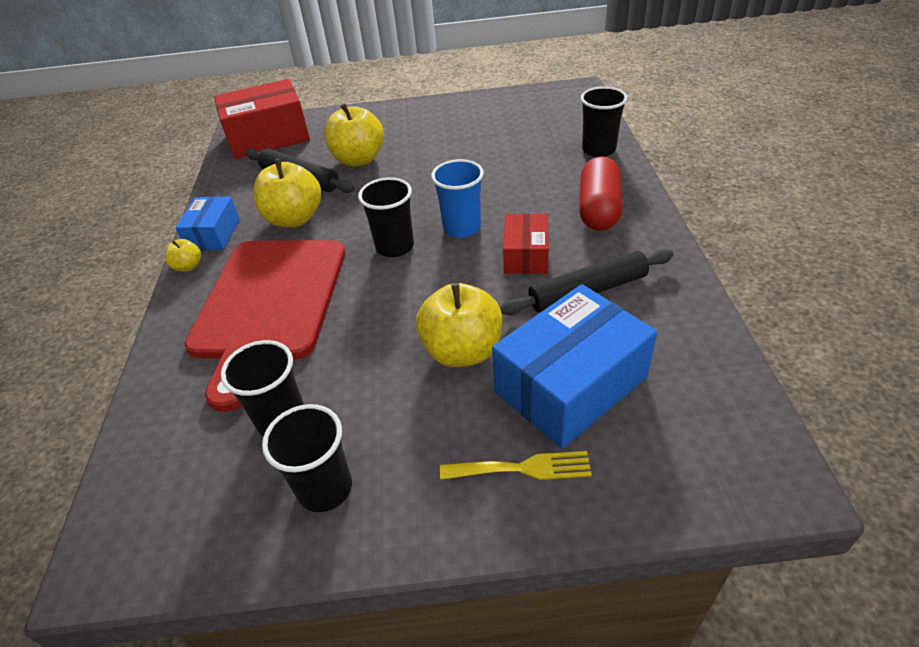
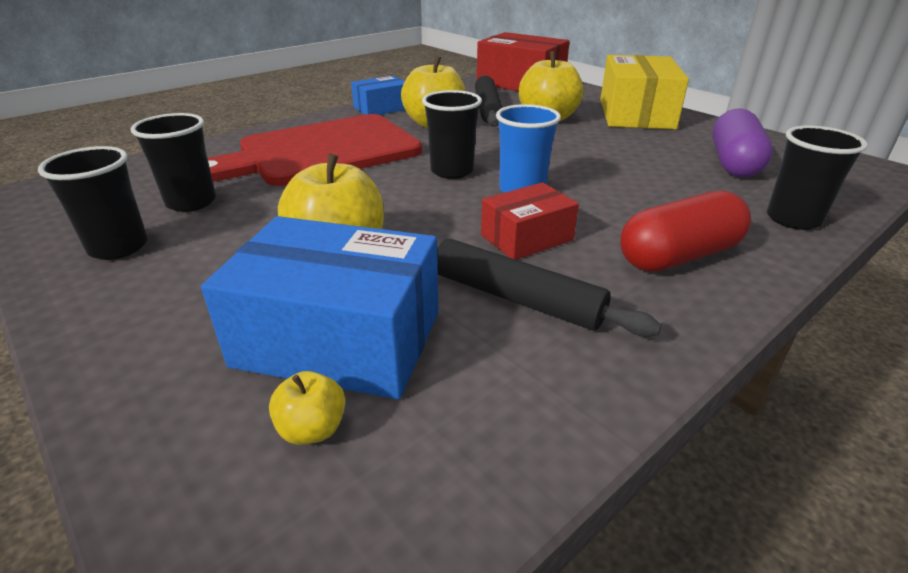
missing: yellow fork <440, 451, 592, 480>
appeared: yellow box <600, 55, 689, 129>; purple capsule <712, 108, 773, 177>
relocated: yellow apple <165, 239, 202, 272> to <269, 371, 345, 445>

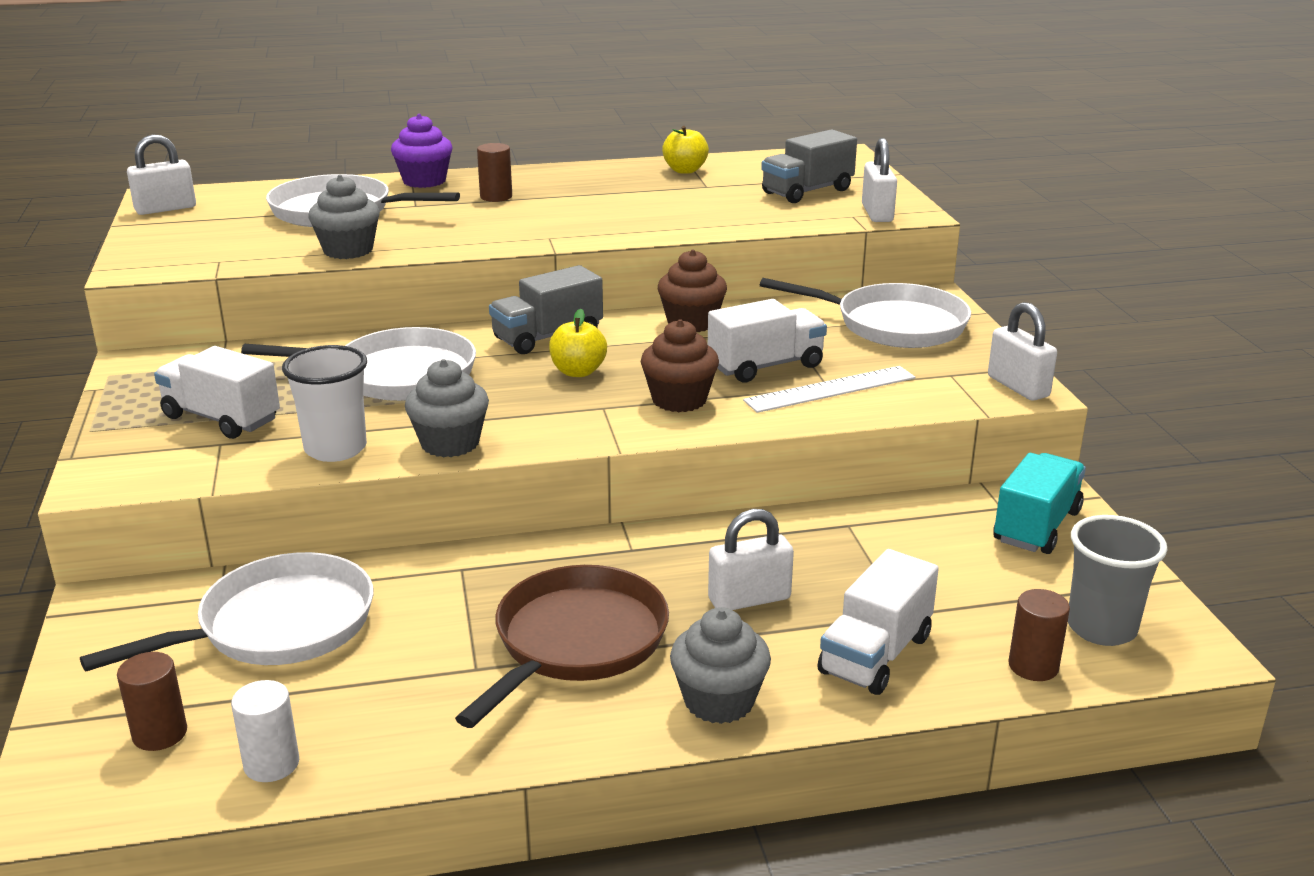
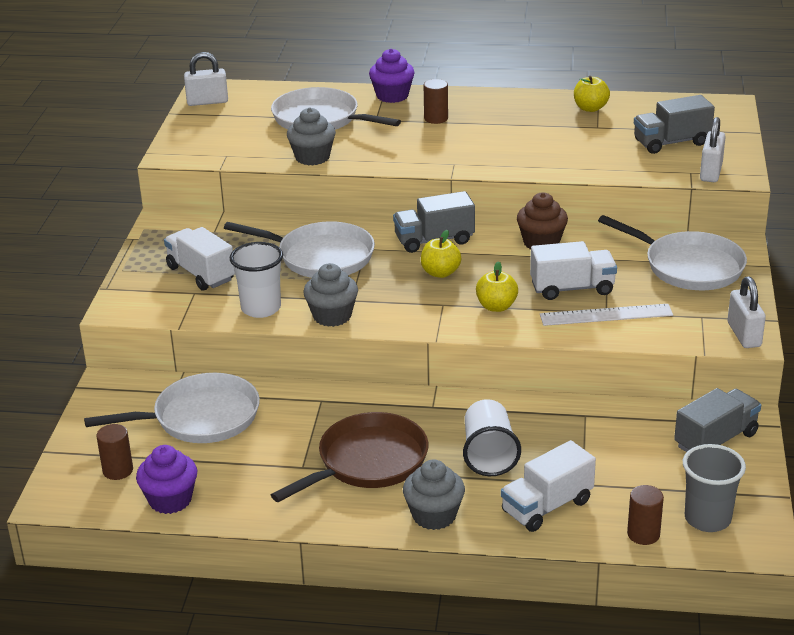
exchanged: brown cupcake <641, 319, 719, 412> to yellow apple <476, 261, 518, 312>; white padlock <708, 509, 794, 610> to white cup <463, 399, 521, 476>; white cylinder <231, 680, 299, 782> to purple cupcake <136, 445, 197, 514>
colour: turquoise truck <993, 453, 1086, 554> to grey truck <674, 388, 761, 452>

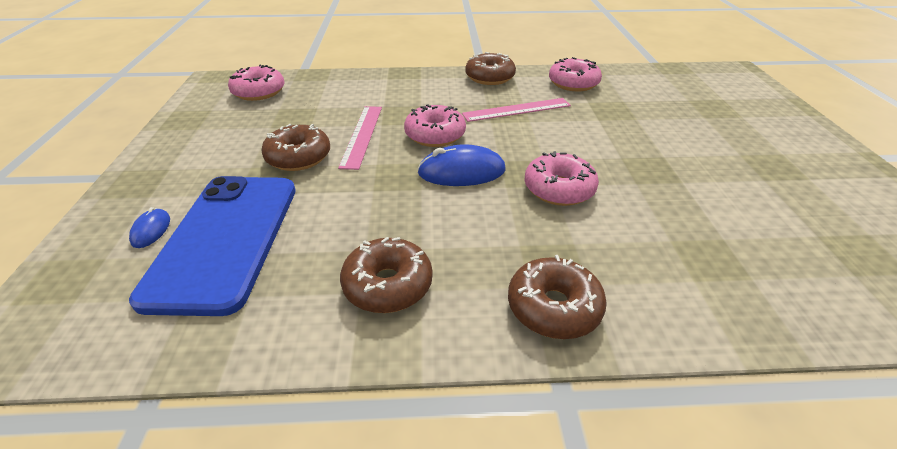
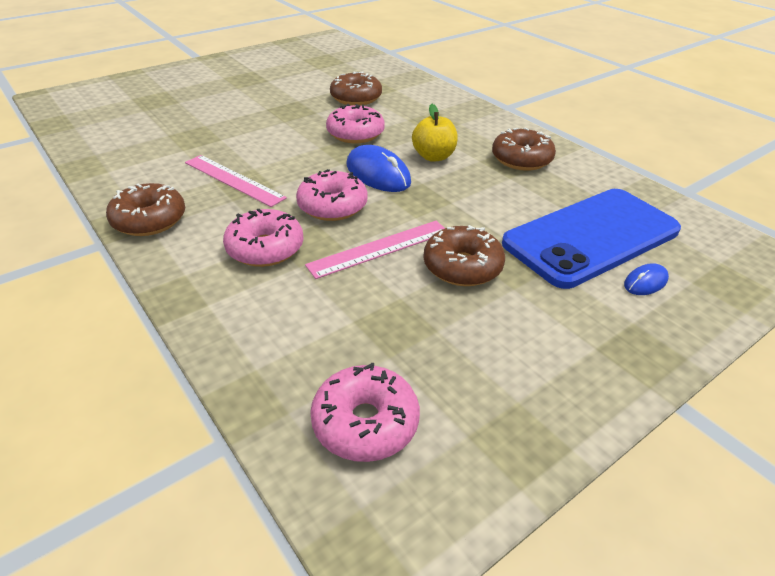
appeared: yellow apple <412, 104, 458, 162>
relocated: pink donut <549, 57, 602, 91> to <223, 209, 303, 267>; brown donut <508, 255, 607, 339> to <330, 71, 382, 106>

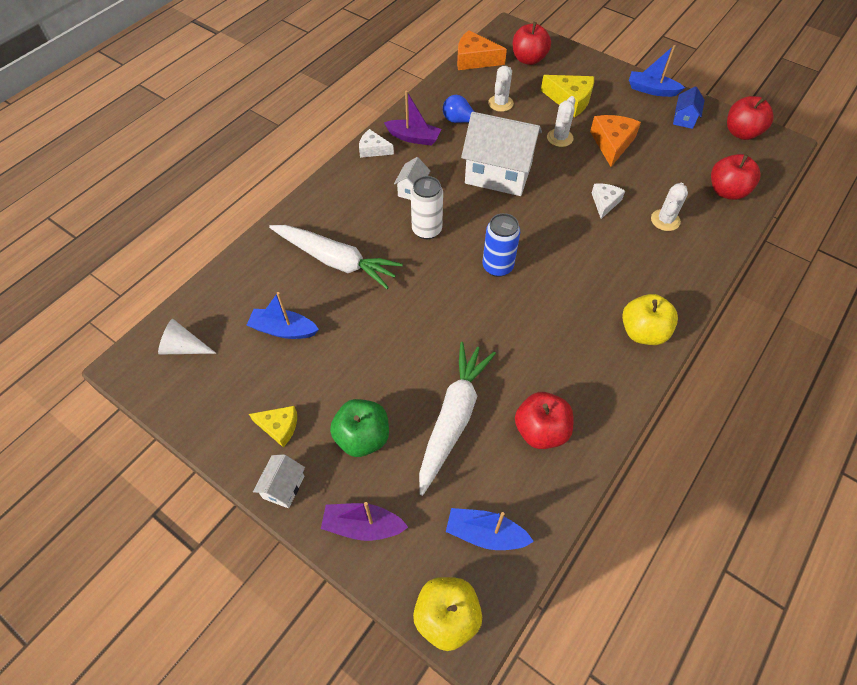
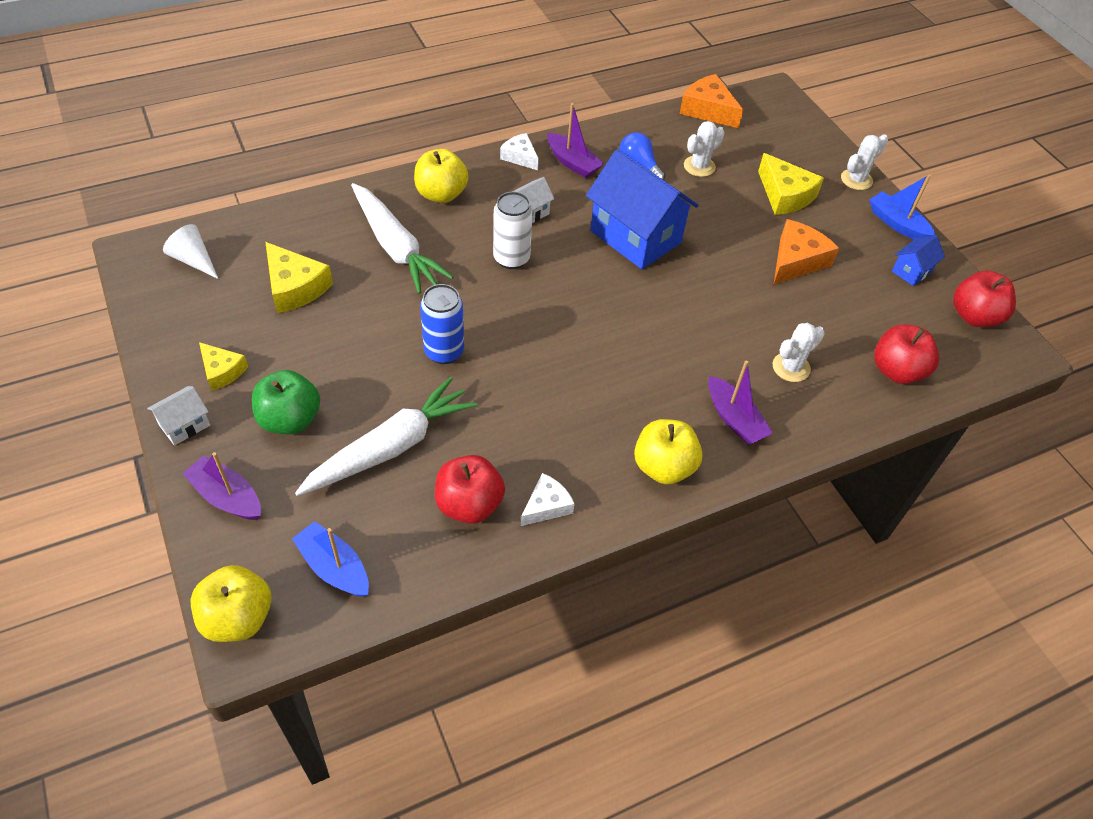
missing: red apple <513, 22, 551, 65>
appeared: yellow apple <414, 149, 469, 203>; purple boat <708, 361, 773, 444>
relocated: white cactus <547, 96, 575, 147> to <841, 134, 888, 190>; white cheese <592, 183, 625, 219> to <521, 473, 575, 526>; blue can <483, 213, 520, 277> to <420, 284, 464, 364>
exchanged: blue boat <247, 292, 319, 339> to yellow cheese <265, 242, 333, 313>
colour: white house <461, 112, 542, 196> to blue house <586, 149, 699, 269>

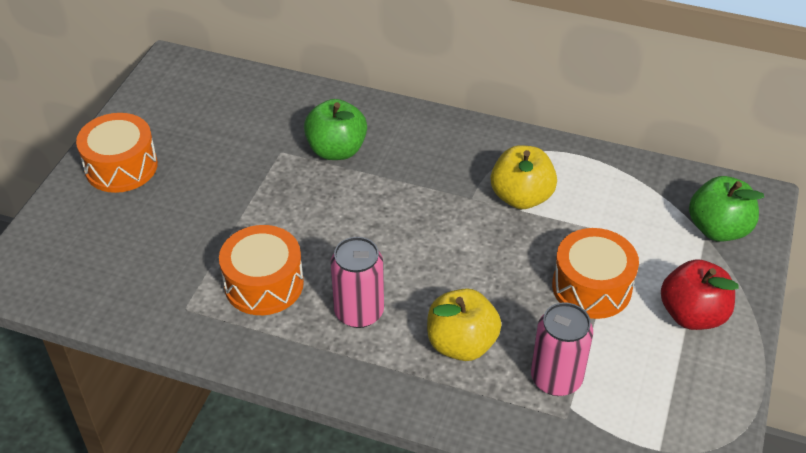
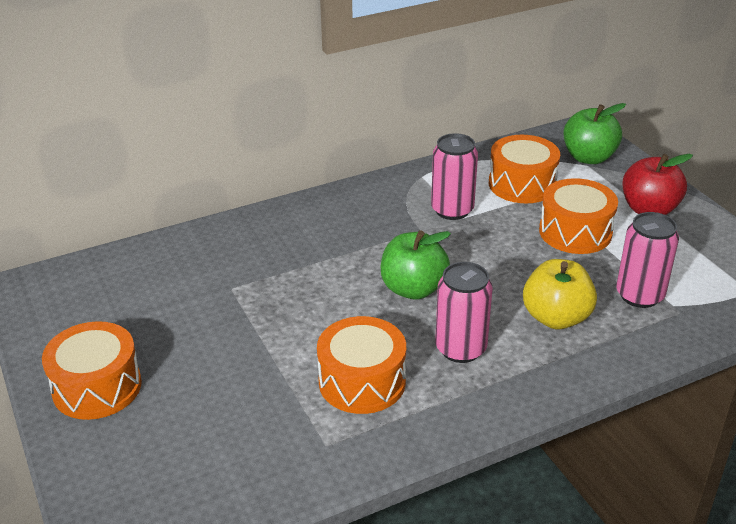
appeared: orange drum <489, 135, 560, 203>
relocated: green apple <304, 99, 367, 160> to <381, 230, 451, 300>
exchanged: yellow apple <491, 145, 557, 209> to pink can <431, 133, 478, 220>

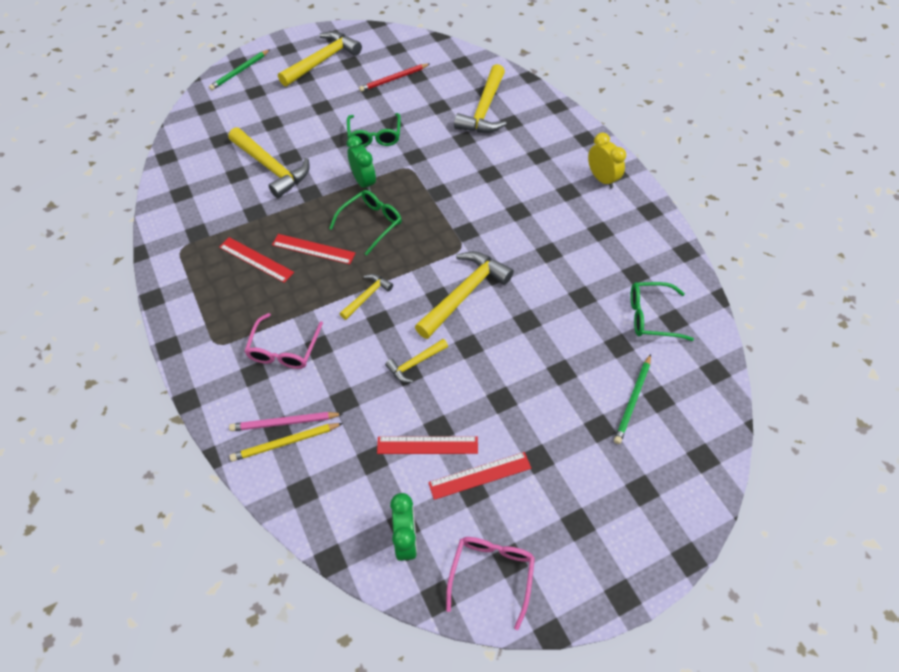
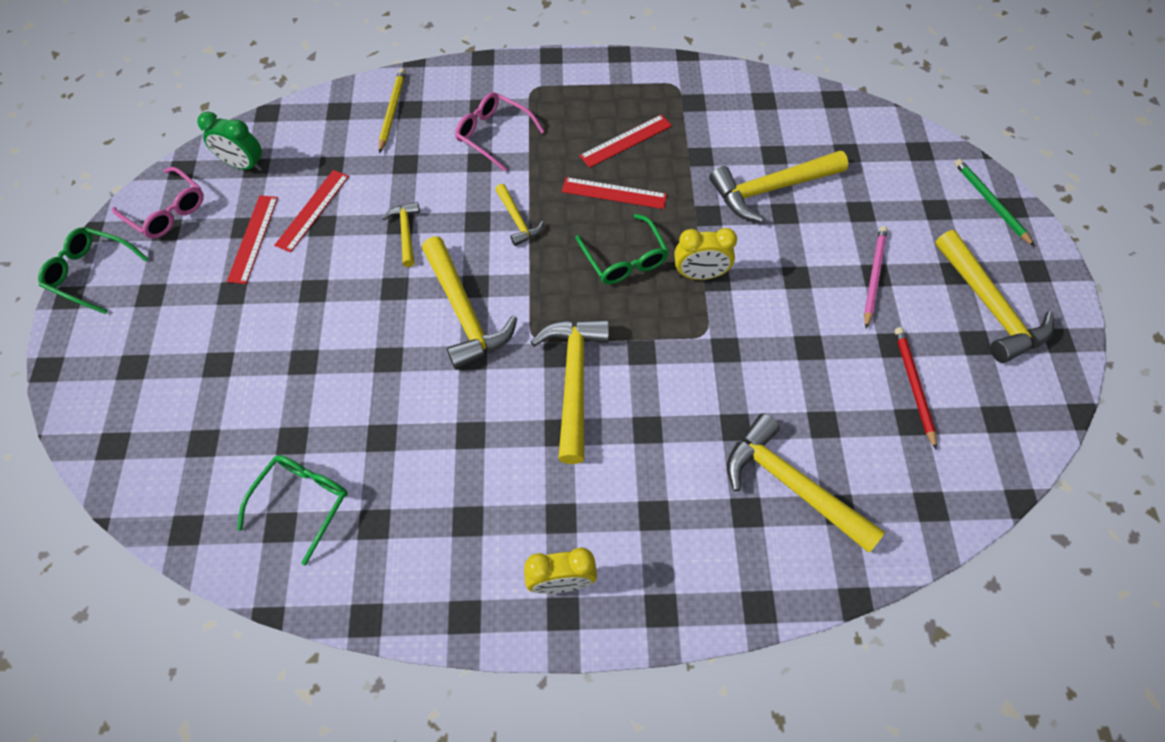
missing: green pencil <614, 354, 651, 444>
appeared: yellow hammer <531, 319, 609, 464>
relocated: green glasses <347, 113, 401, 147> to <38, 227, 149, 314>; pink pencil <229, 412, 343, 431> to <864, 226, 888, 329>
colour: green clock <347, 136, 376, 192> to yellow clock <674, 228, 737, 280>
spun: red ruler <272, 234, 355, 264> = <562, 177, 667, 209> 60 degrees clockwise

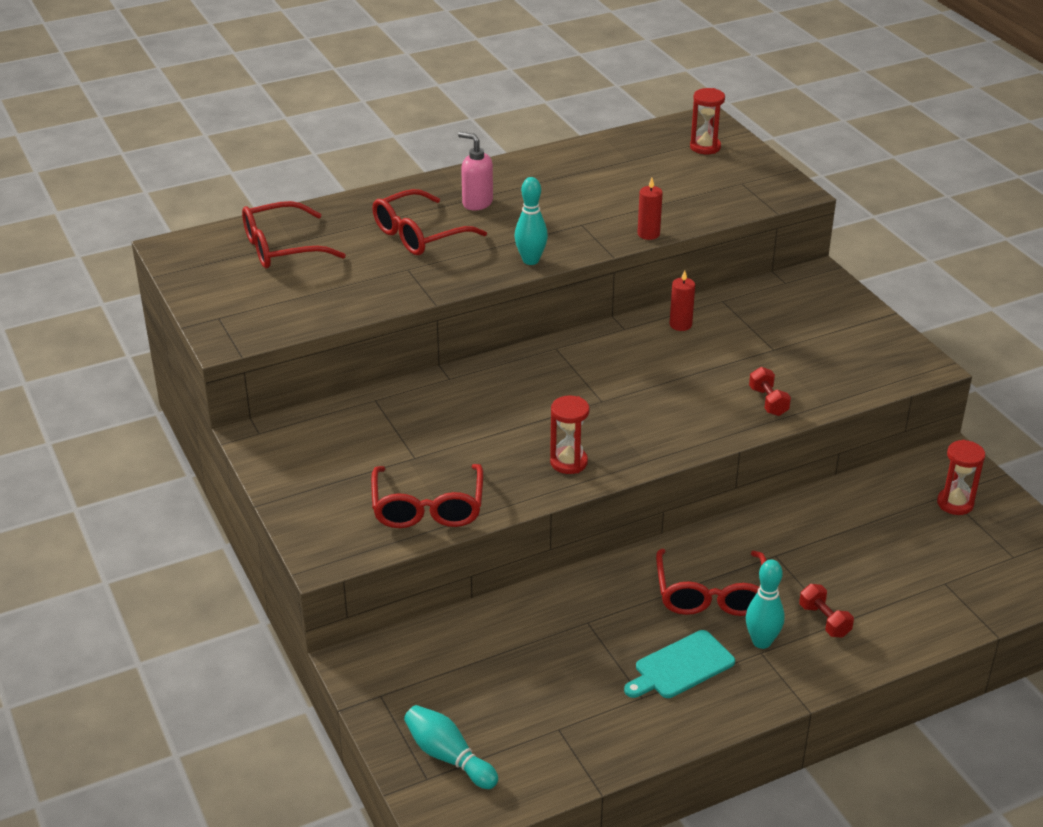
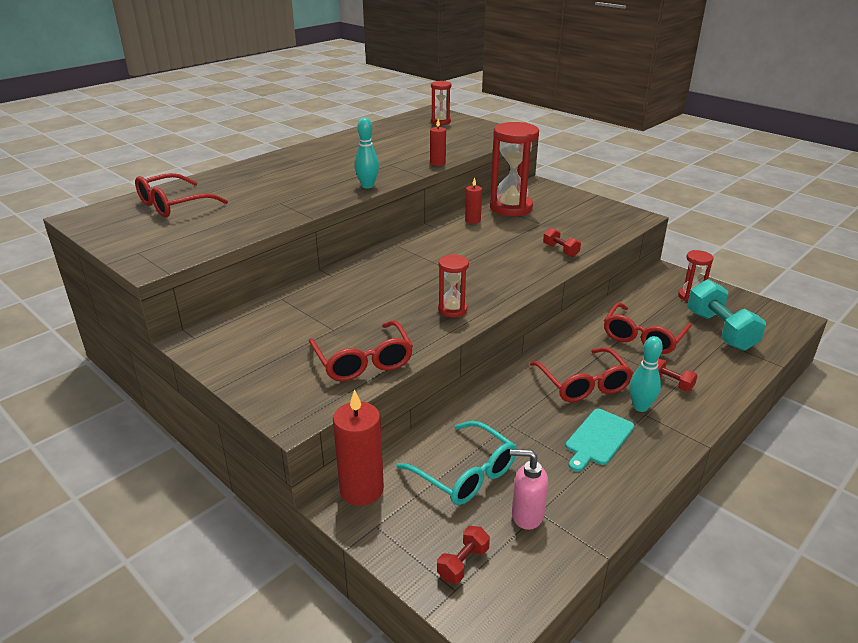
appeared: red hourglass <490, 122, 539, 216>; turquoise dumbbell <687, 279, 766, 351>; red candle <333, 389, 384, 506>; turquoise glasses <396, 421, 517, 505>
relocated: pink soap dispenser <458, 132, 493, 211> to <510, 449, 548, 530>; red glasses <372, 189, 487, 255> to <604, 302, 692, 354>
exchanged: turquoise bowling pin <404, 705, 498, 789> to red dumbbell <437, 526, 490, 584>

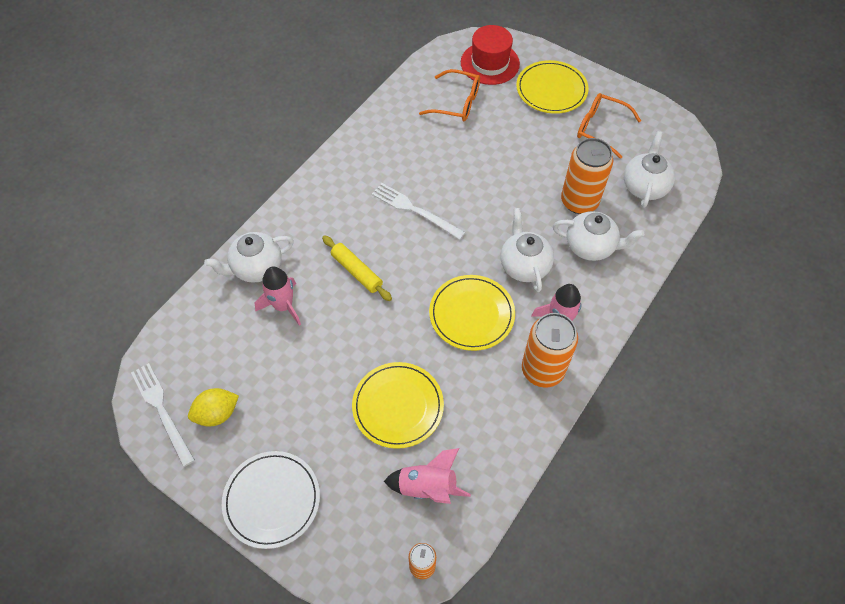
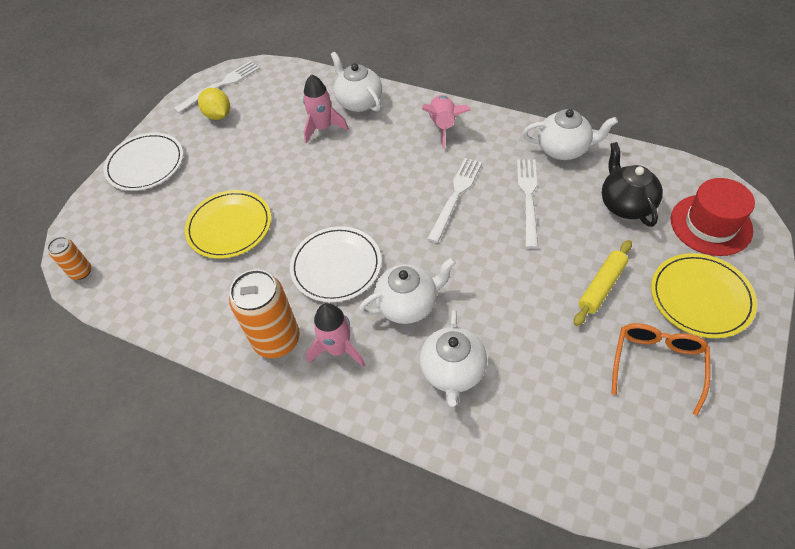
missing: orange can <561, 138, 613, 214>
appeared: white fork <517, 160, 538, 249>
relocated: white teapot <624, 131, 675, 208> to <523, 109, 618, 160>; yellow rolling pin <322, 235, 392, 301> to <574, 240, 632, 326>; pink rocket <384, 448, 471, 504> to <422, 95, 471, 149>
exchanged: orange glasses <419, 69, 480, 121> to black teapot <602, 142, 663, 227>
colour: yellow plate <429, 275, 515, 351> to white plate <290, 226, 381, 302>

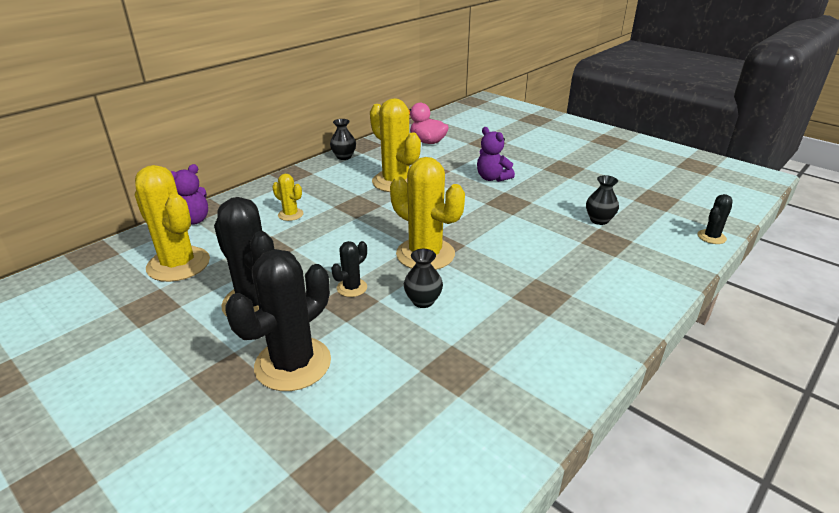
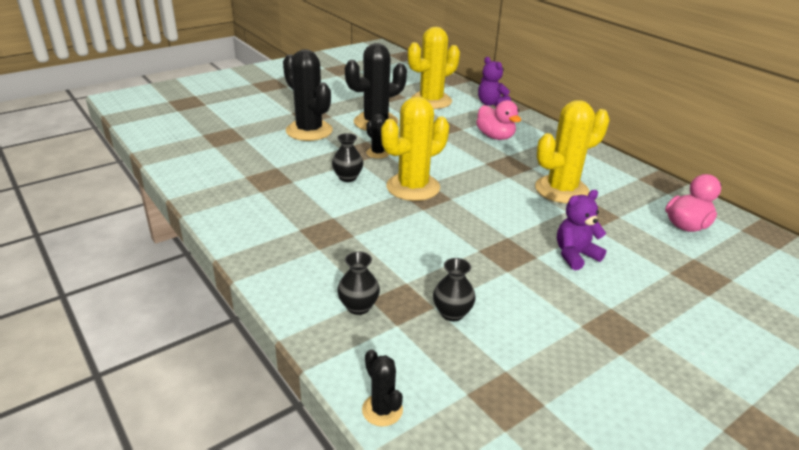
relocated: black vase <330, 119, 356, 160> to <337, 252, 380, 315>
exchanged: yellow cactus <272, 174, 303, 221> to pink duck <476, 100, 521, 140>

